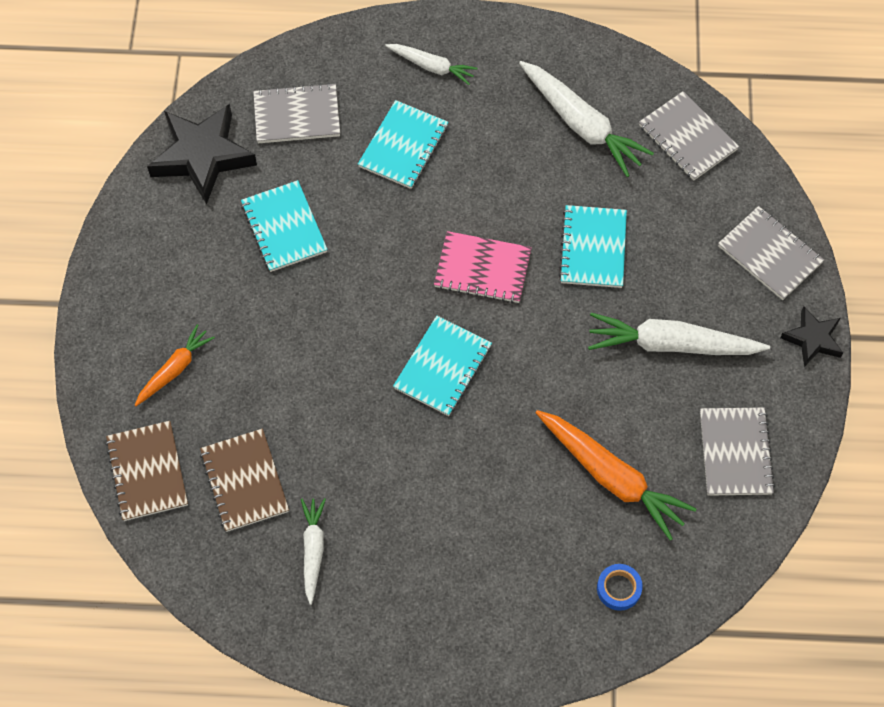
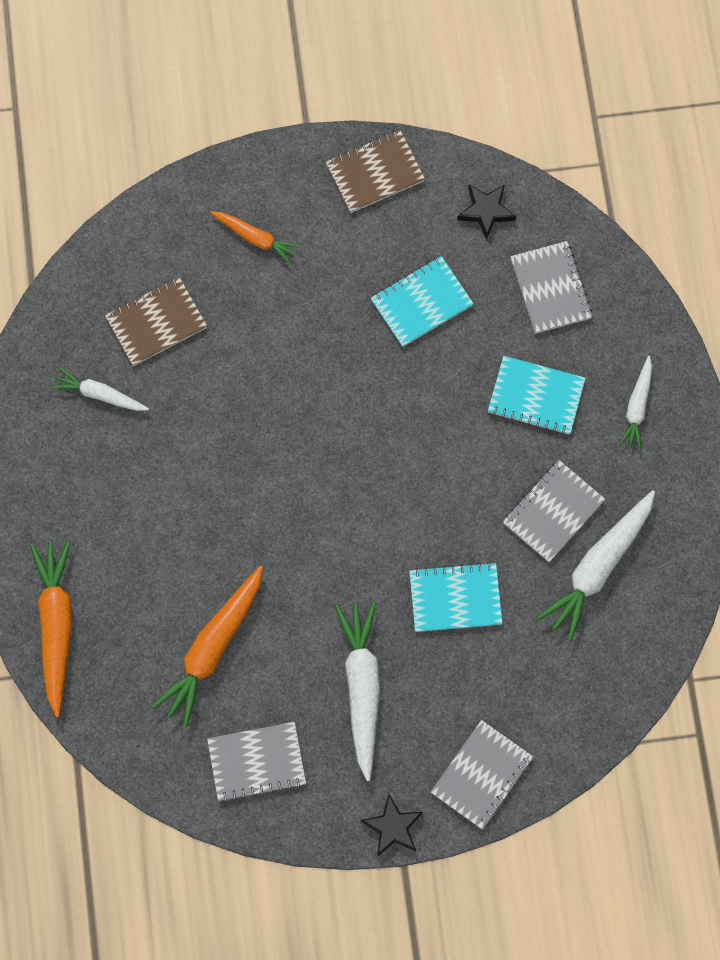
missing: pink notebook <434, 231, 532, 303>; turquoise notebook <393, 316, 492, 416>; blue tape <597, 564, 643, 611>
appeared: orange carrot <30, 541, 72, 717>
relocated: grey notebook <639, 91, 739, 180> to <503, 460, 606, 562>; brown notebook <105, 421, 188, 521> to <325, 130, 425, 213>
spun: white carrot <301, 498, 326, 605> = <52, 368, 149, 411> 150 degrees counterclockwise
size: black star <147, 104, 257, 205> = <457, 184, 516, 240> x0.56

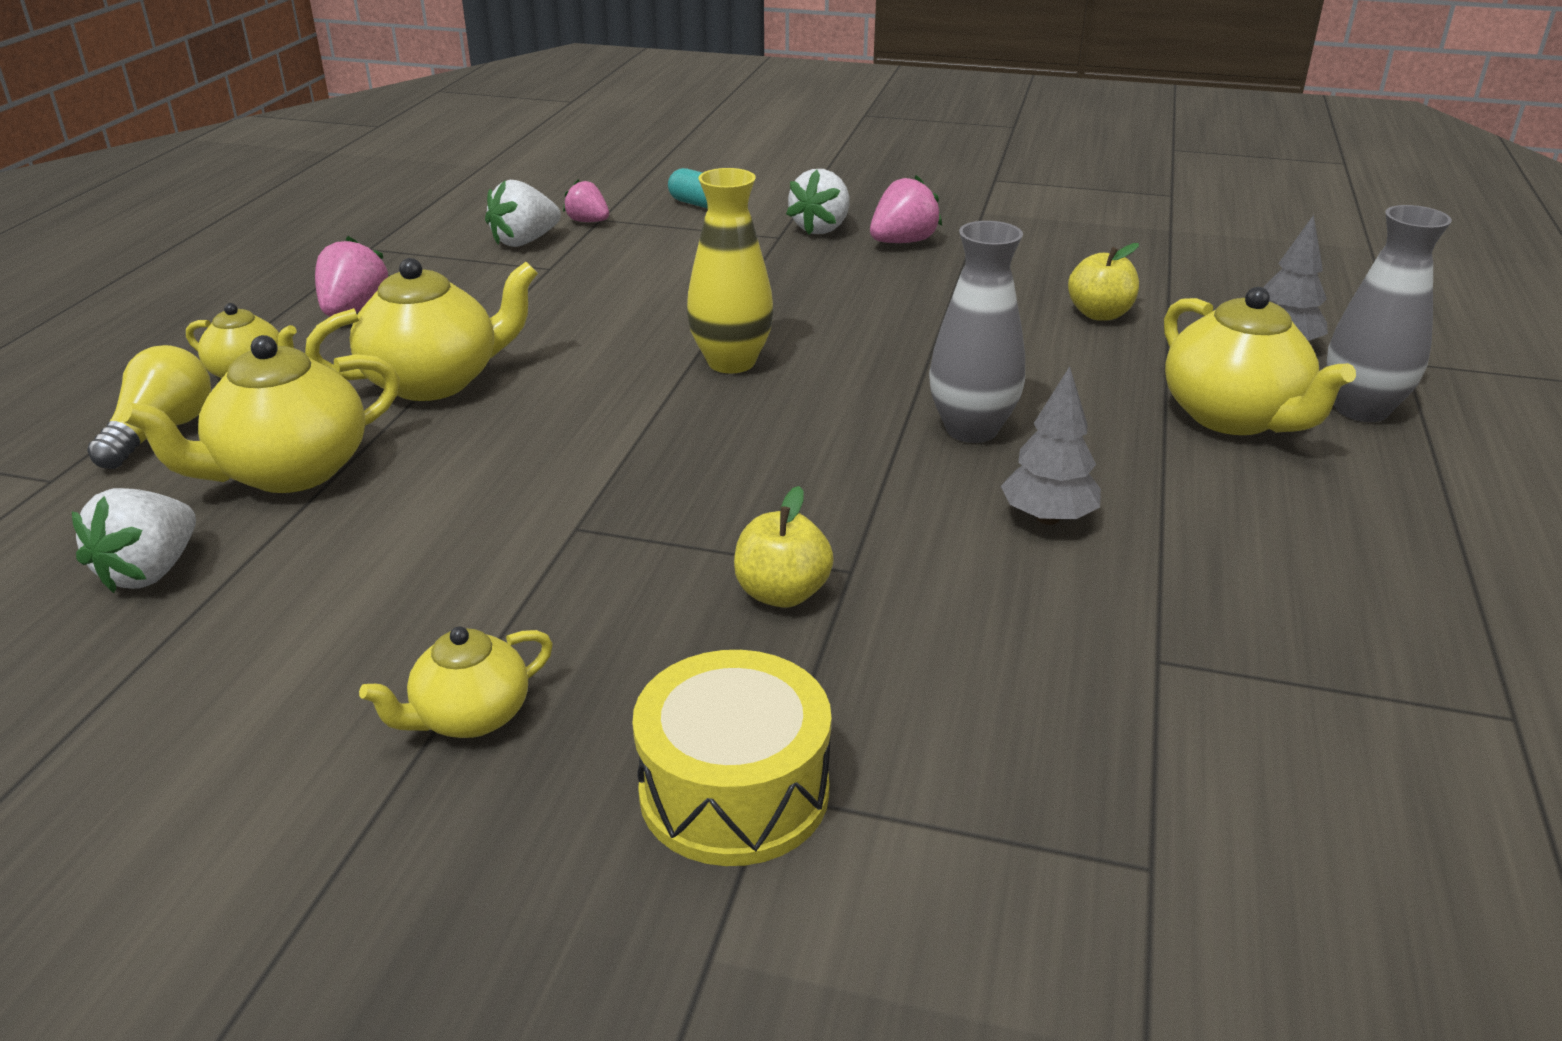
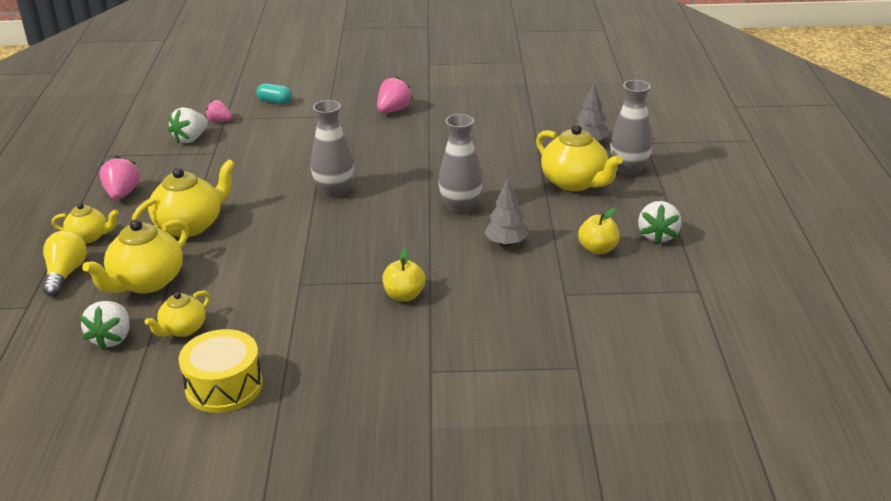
relocated: white strawberry <786, 169, 850, 234> to <638, 201, 681, 245>; yellow apple <1068, 243, 1139, 321> to <578, 208, 619, 255>; yellow teapot <359, 626, 553, 738> to <145, 291, 210, 337>; yellow drum <632, 650, 831, 866> to <178, 329, 263, 413>
colour: yellow vase <687, 168, 774, 373> to grey vase <311, 100, 354, 198>

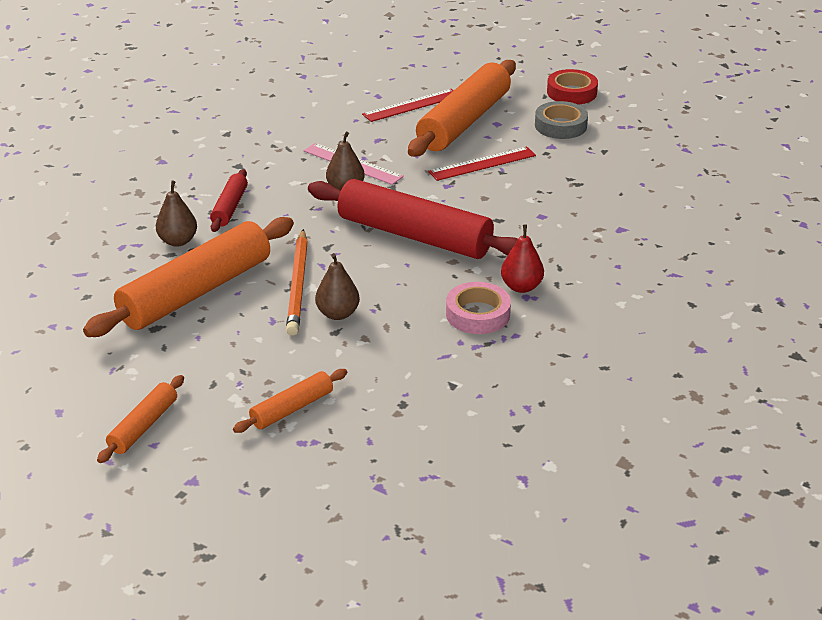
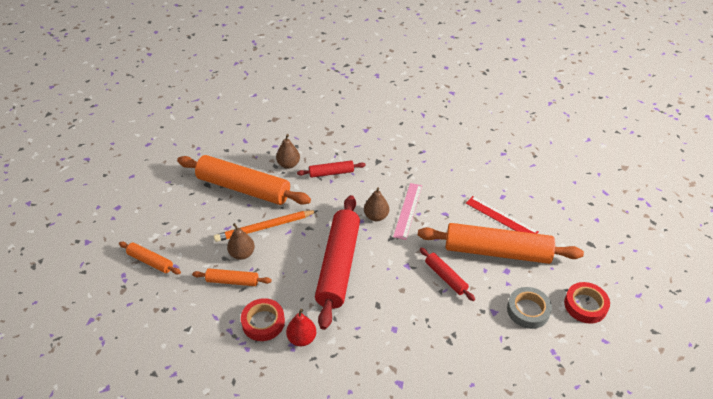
relocated: orange rolling pin <97, 375, 184, 463> to <192, 268, 272, 286>
exchanged: red ruler <428, 146, 536, 181> to red rolling pin <420, 248, 475, 301>
colour: pink tape <446, 282, 511, 334> to red tape <241, 298, 285, 341>

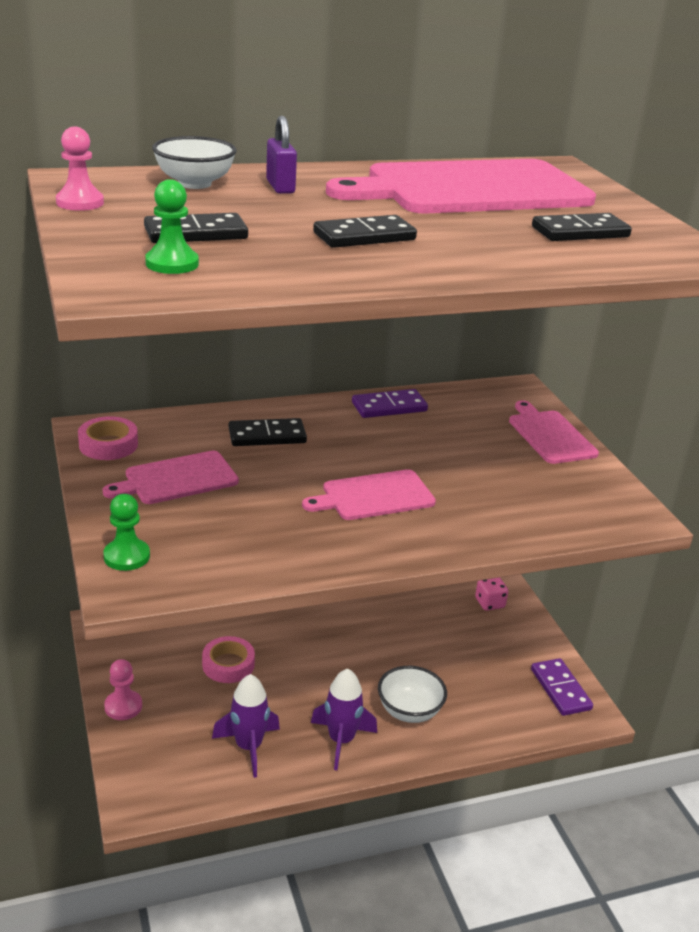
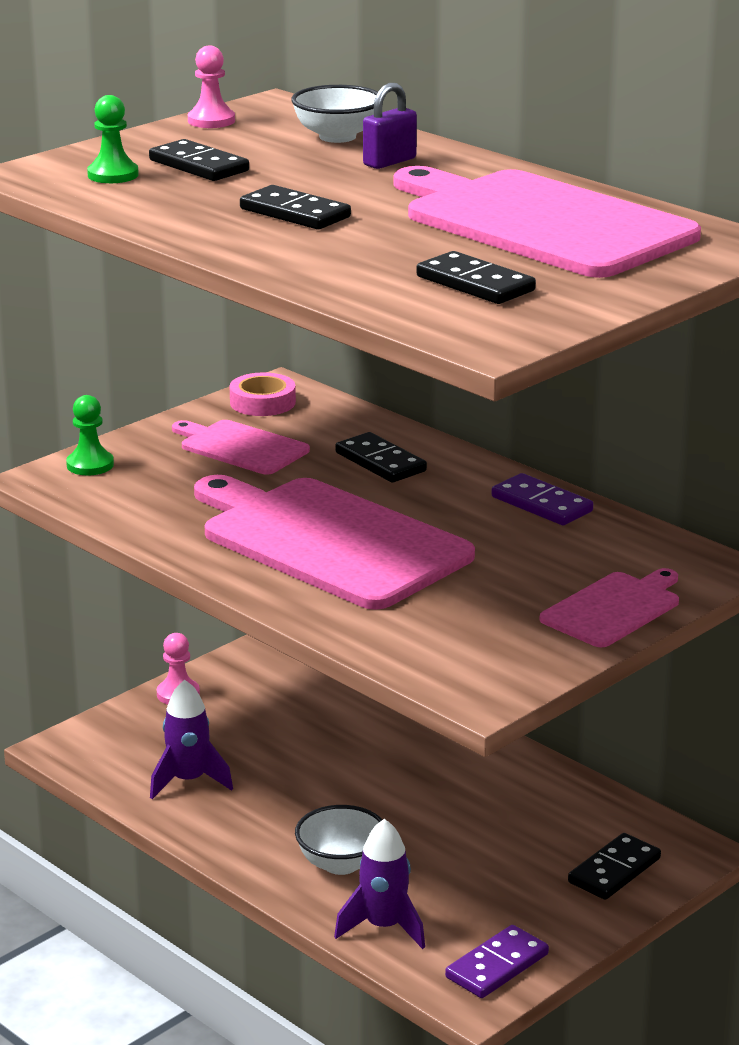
missing: pink tape <202, 636, 255, 683>
relocated: purple rocket <311, 668, 377, 770> to <334, 819, 425, 949>
exchanged: pink dice <475, 577, 508, 611> to black domino <568, 833, 661, 900>
size: pink cutting board <302, 469, 436, 520> = <194, 475, 475, 610> x1.97

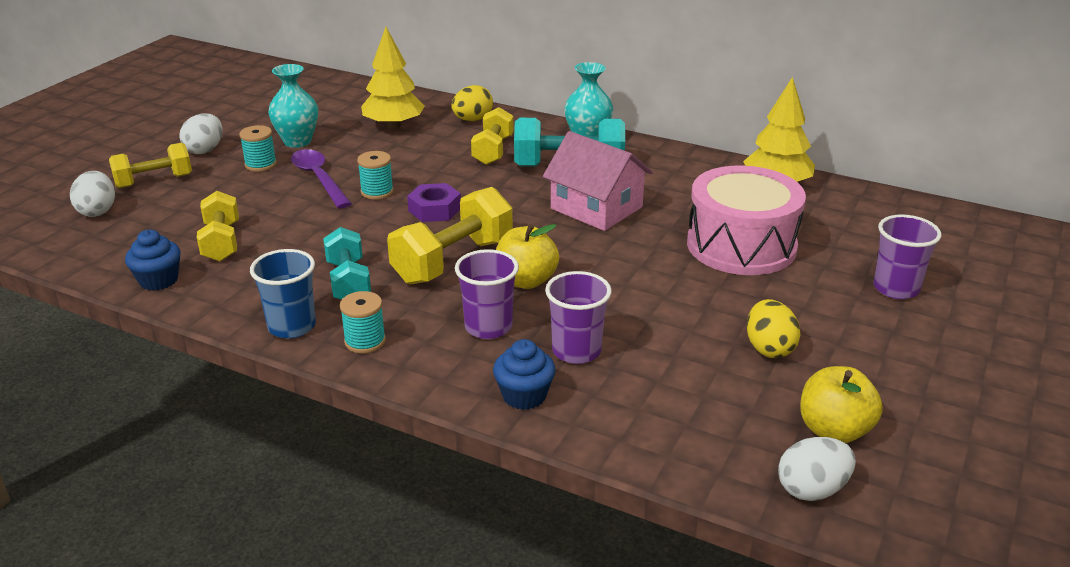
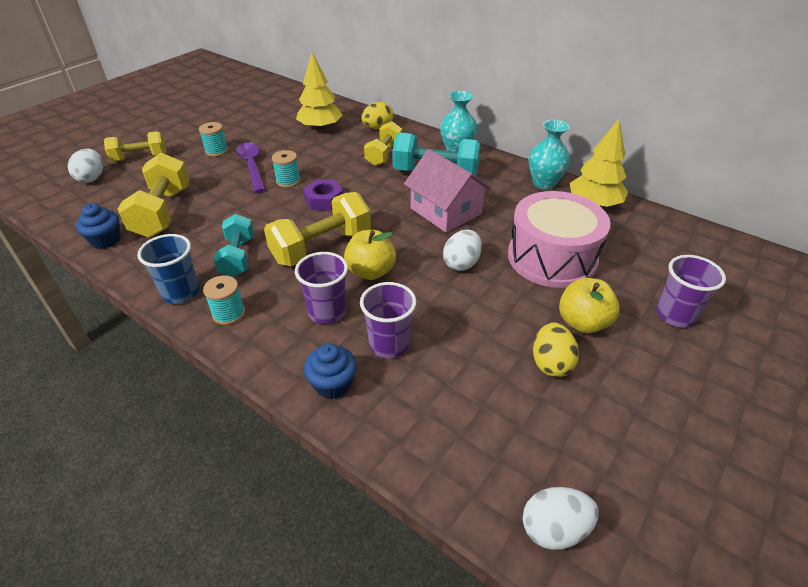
relocated: turquoise vase <268, 64, 318, 148> to <529, 120, 570, 190>; white egg <179, 114, 223, 154> to <443, 230, 482, 271>; yellow apple <800, 366, 883, 443> to <559, 278, 620, 333>
size: yellow dumbbell <197, 191, 239, 261> = <118, 153, 190, 238> x1.52

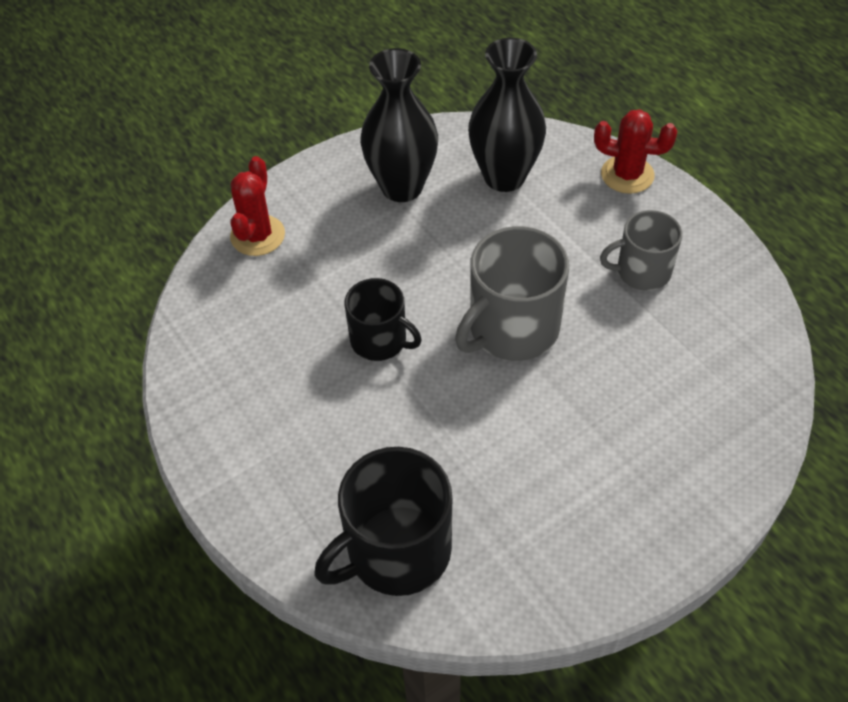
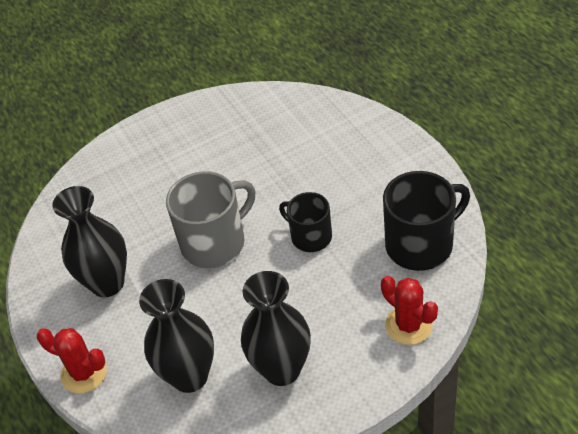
relocated: black mug <314, 447, 452, 596> to <383, 171, 470, 271>
exchanged: grey mug <600, 210, 682, 291> to black vase <52, 186, 127, 297>
spun: red cactus <230, 156, 285, 256> = <381, 276, 438, 345> 60 degrees counterclockwise

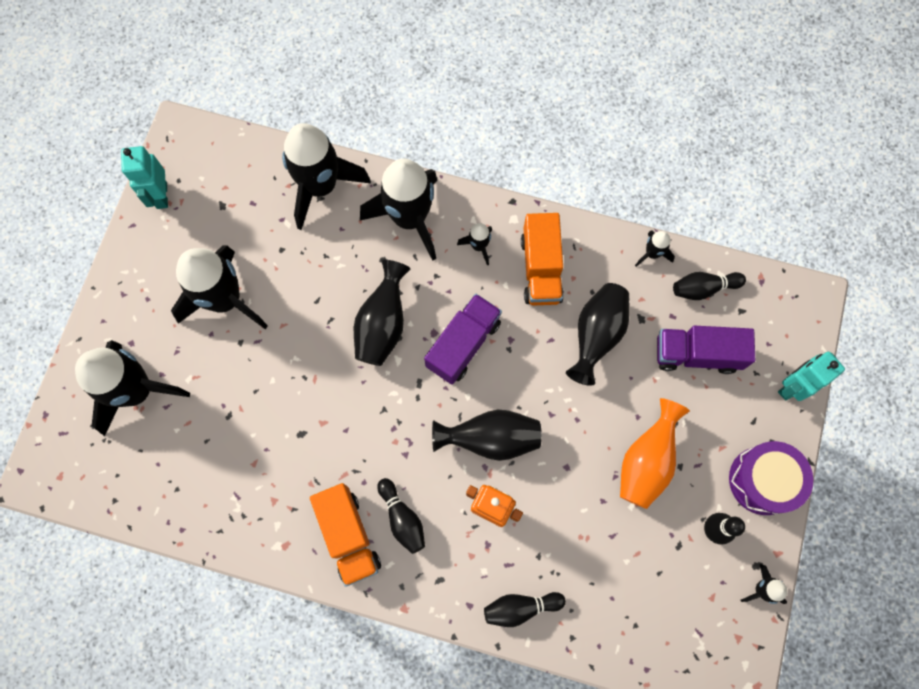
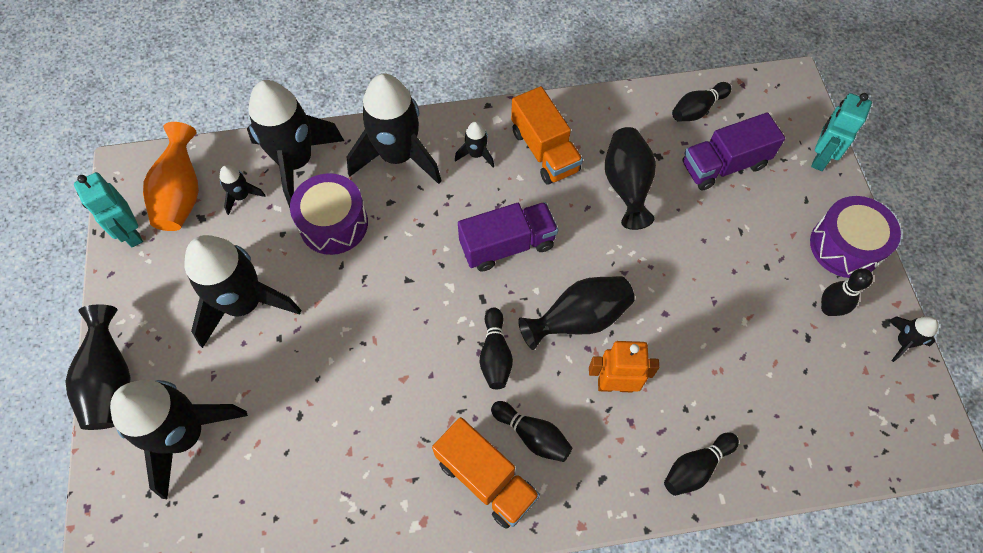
appeared: purple drum <290, 173, 368, 255>; black bowling pin <480, 307, 513, 389>
relocated: black rocket <635, 231, 675, 267> to <219, 165, 266, 215>; black vase <354, 260, 410, 366> to <65, 304, 131, 430>; orange vase <620, 398, 690, 509> to <143, 122, 199, 231>
spun: purple truck <424, 294, 502, 385> = <458, 202, 558, 271> 60 degrees clockwise

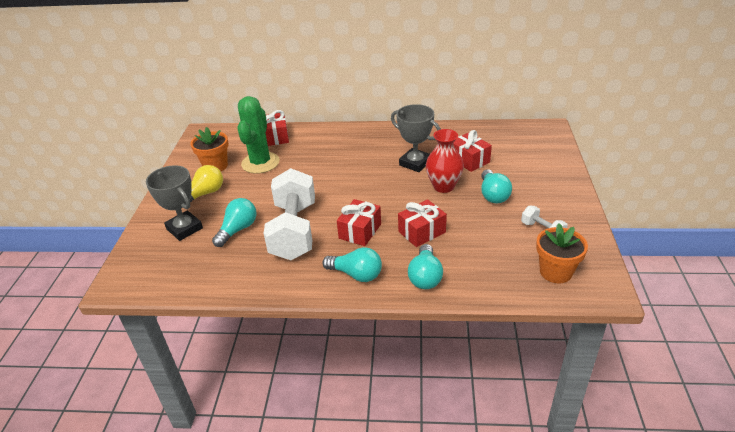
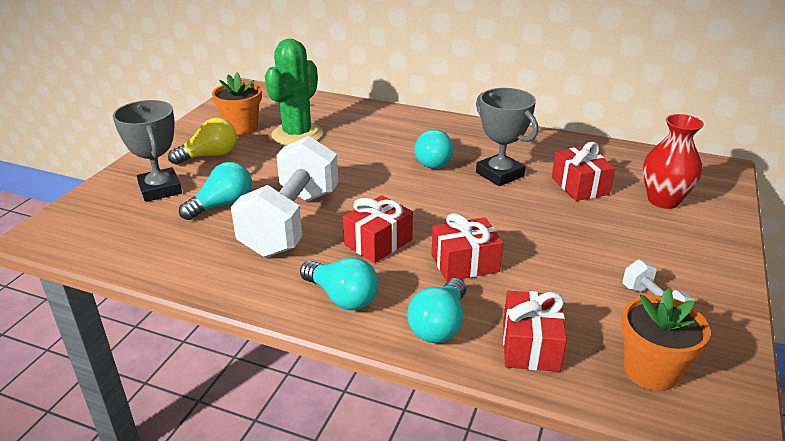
relocated: red gift <266, 110, 289, 146> to <503, 291, 567, 372>; red vase <426, 129, 464, 193> to <643, 114, 704, 209>; turquoise light bulb <481, 169, 512, 203> to <414, 130, 454, 169>

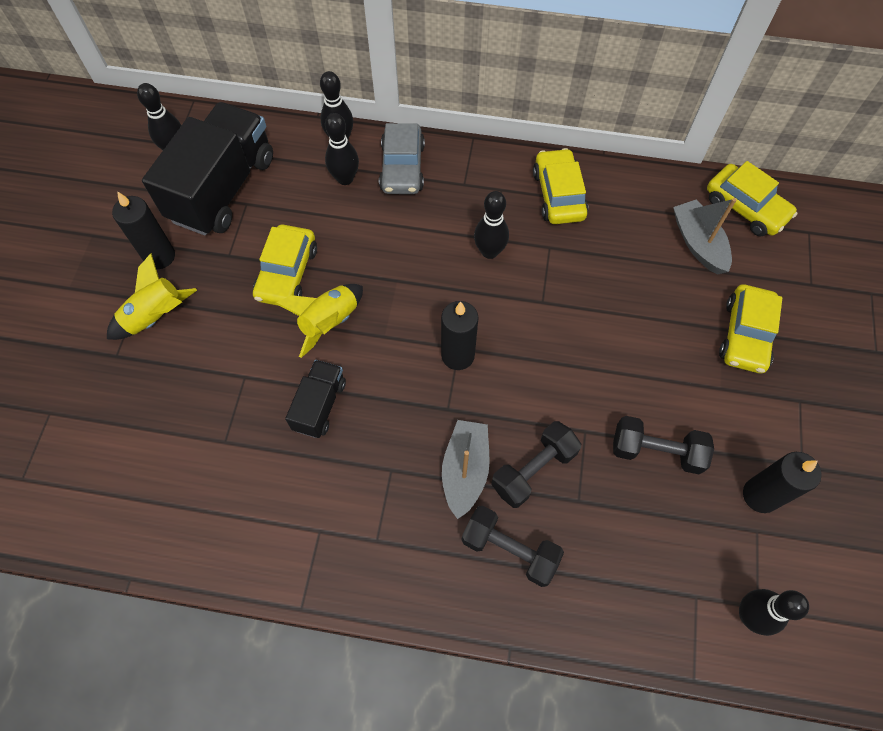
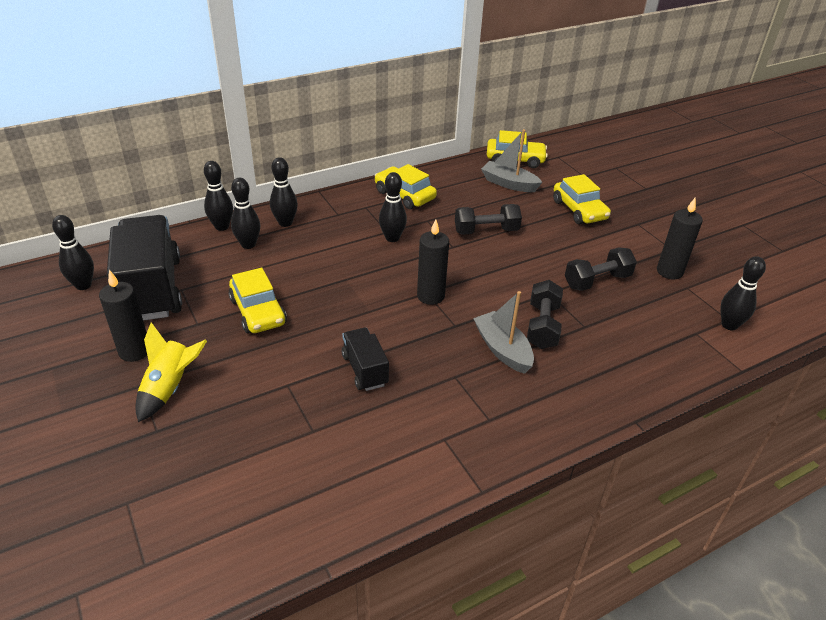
missing: yellow rocket <275, 284, 363, 358>
relocated: black dumbbell <461, 506, 564, 587> to <455, 204, 522, 235>
exchanged: grey car <379, 123, 425, 194> to black bowling pin <270, 157, 298, 227>

